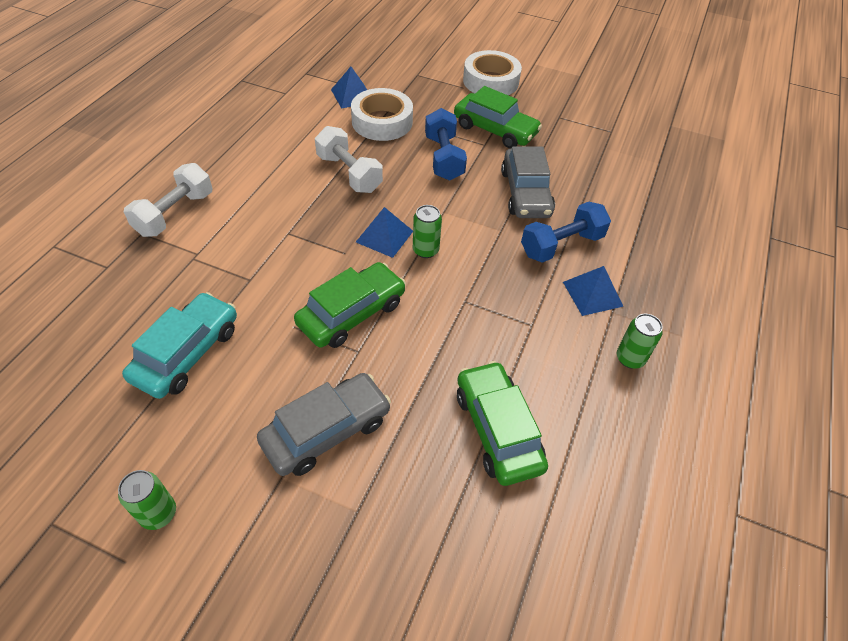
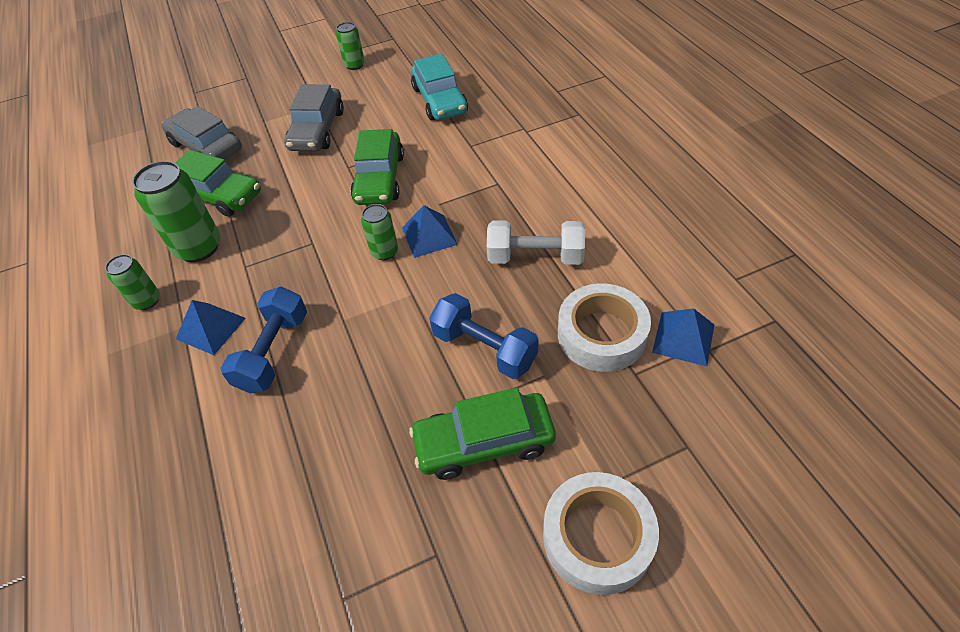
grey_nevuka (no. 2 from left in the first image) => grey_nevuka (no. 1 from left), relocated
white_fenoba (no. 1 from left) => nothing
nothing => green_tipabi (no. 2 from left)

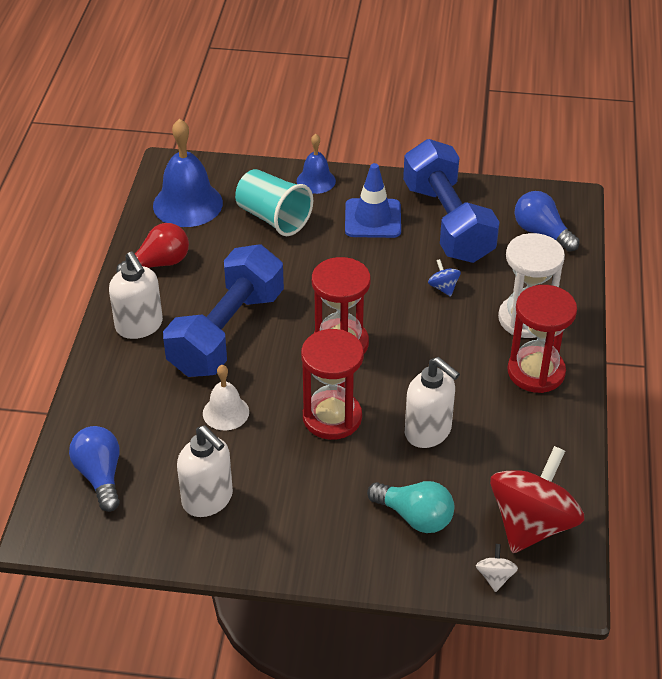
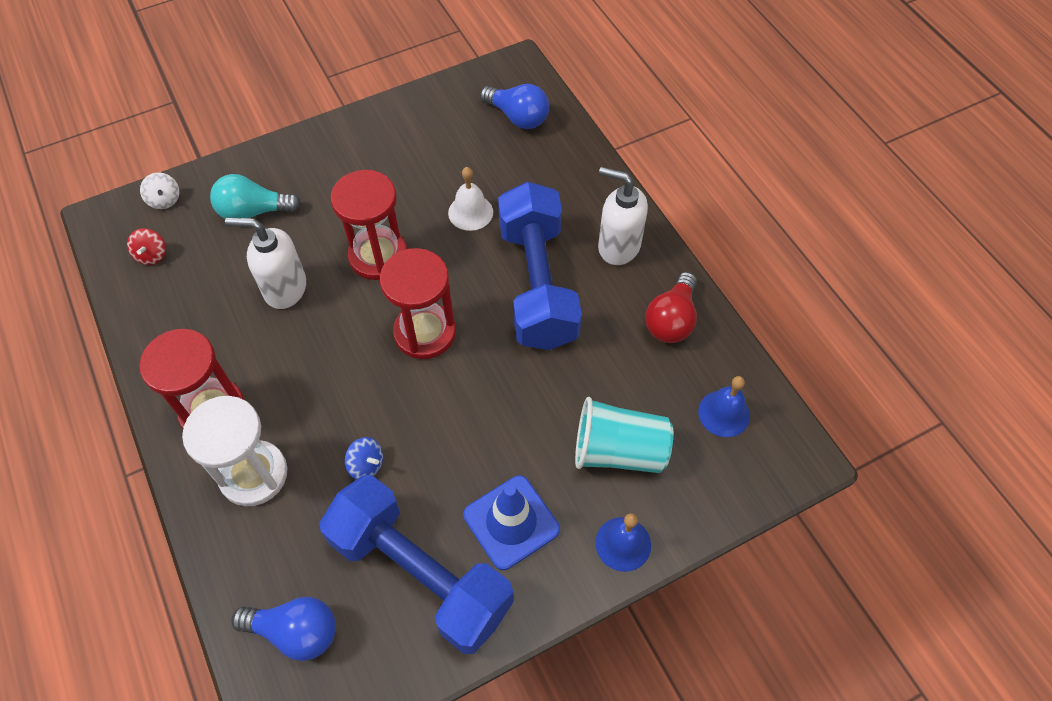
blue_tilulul (no. 1 from left in the first image) => blue_tilulul (no. 2 from left), x0.57
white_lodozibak (no. 2 from left) => nothing
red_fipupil, x0.41

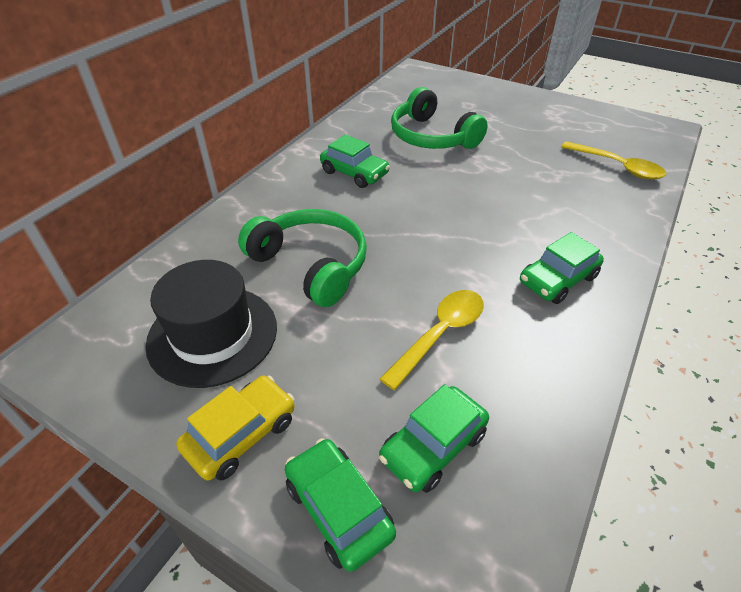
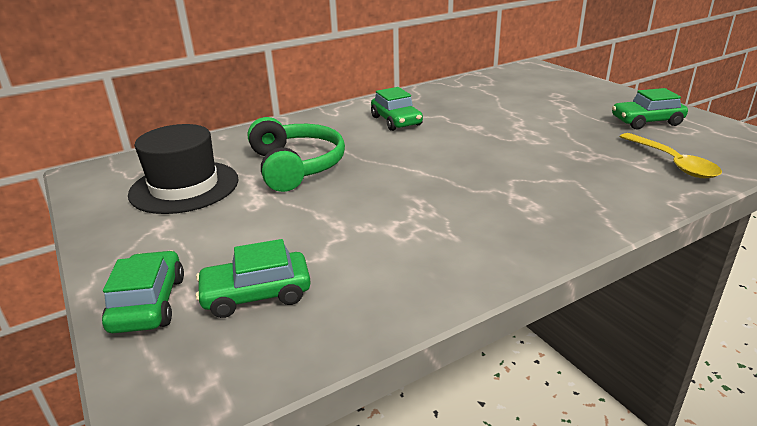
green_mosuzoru (no. 2 from left) => nothing
green_nevuka (no. 4 from left), relocated
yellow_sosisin (no. 1 from left) => nothing
yellow_nevuka => nothing

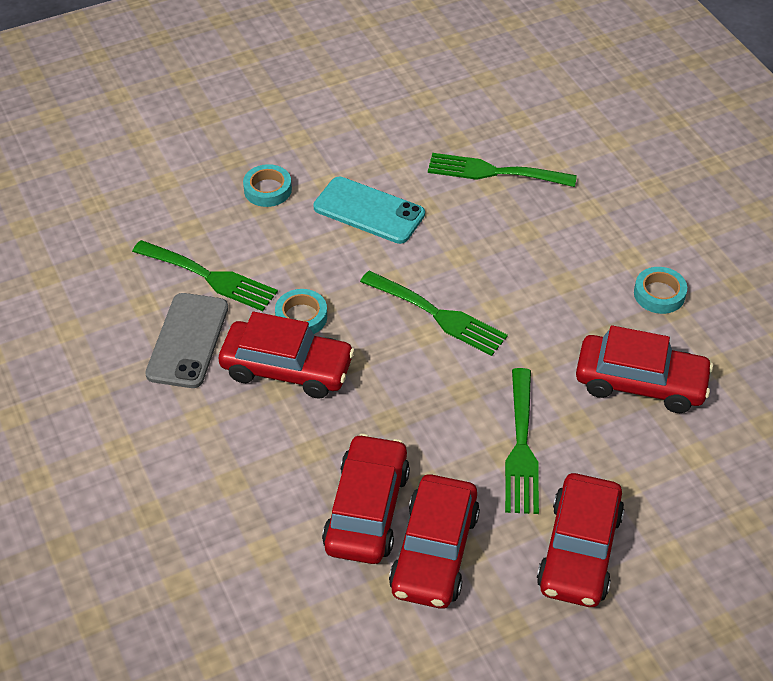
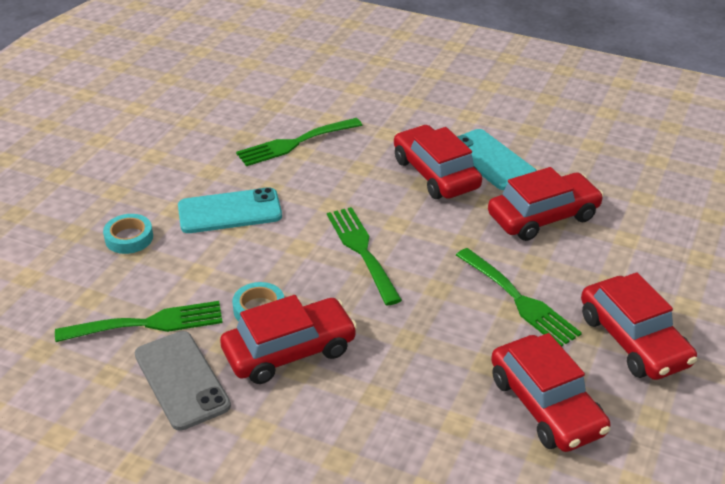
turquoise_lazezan (no. 3 from left) => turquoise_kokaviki (no. 2 from left)
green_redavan (no. 2 from left in the first image) => green_redavan (no. 3 from left), 105 degrees counterclockwise
red_nevuka (no. 2 from left), relocated

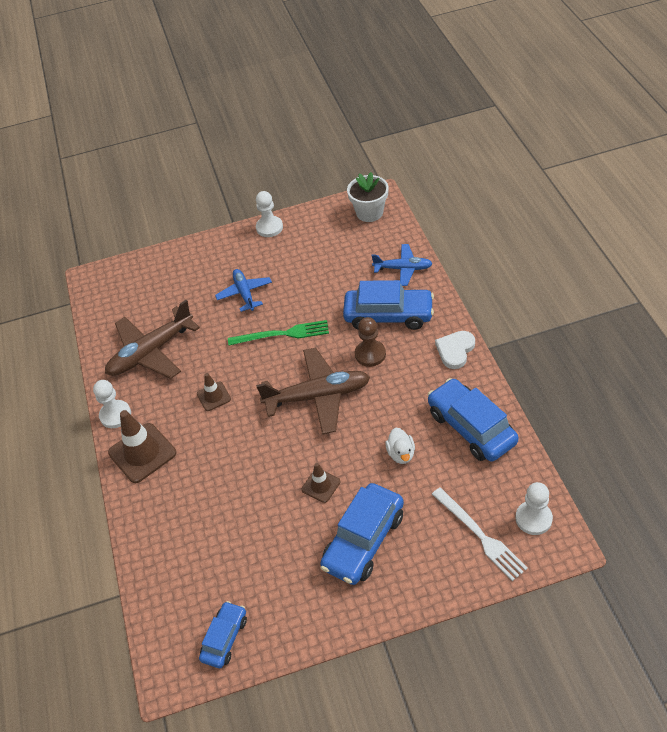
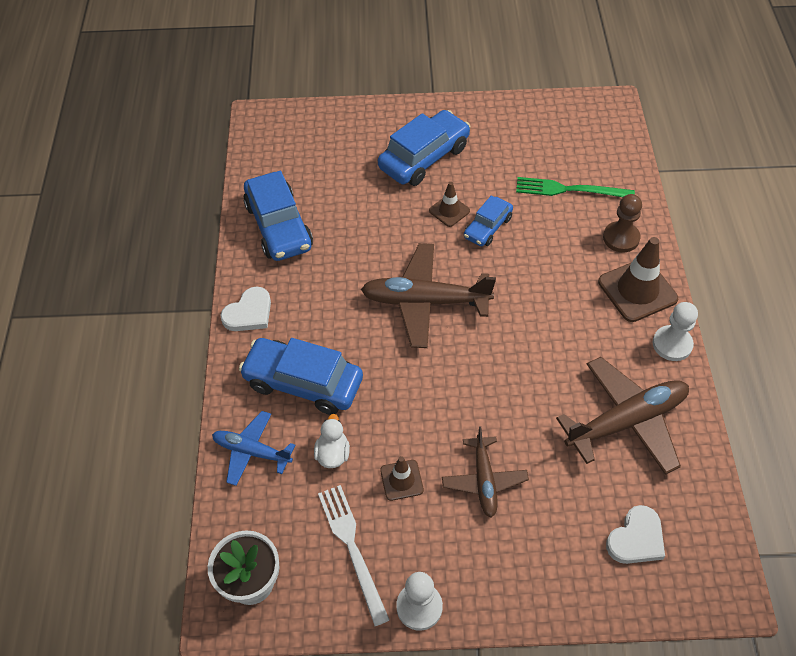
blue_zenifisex (no. 1 from left) => brown_zenifisex (no. 2 from left)
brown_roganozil, relocated
green_redavan, relocated
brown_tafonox (no. 2 from left in the first image) => brown_tafonox (no. 1 from left), relocated
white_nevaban, relocated
white_roganozil (no. 3 from left) => nothing
white_redavan, relocated
blue_nevuka (no. 1 from left in the first image) => blue_nevuka (no. 4 from left), relocated
nothing => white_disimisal (no. 2 from left)

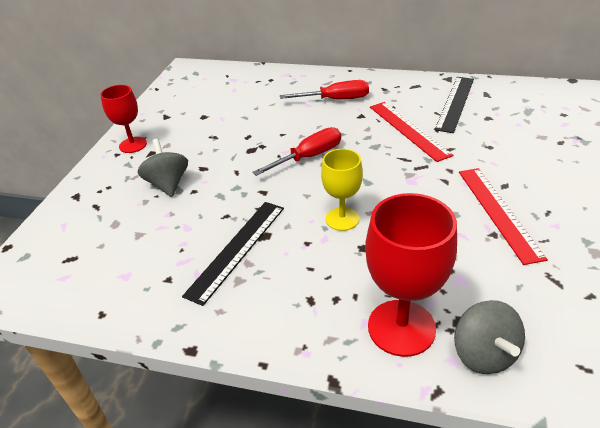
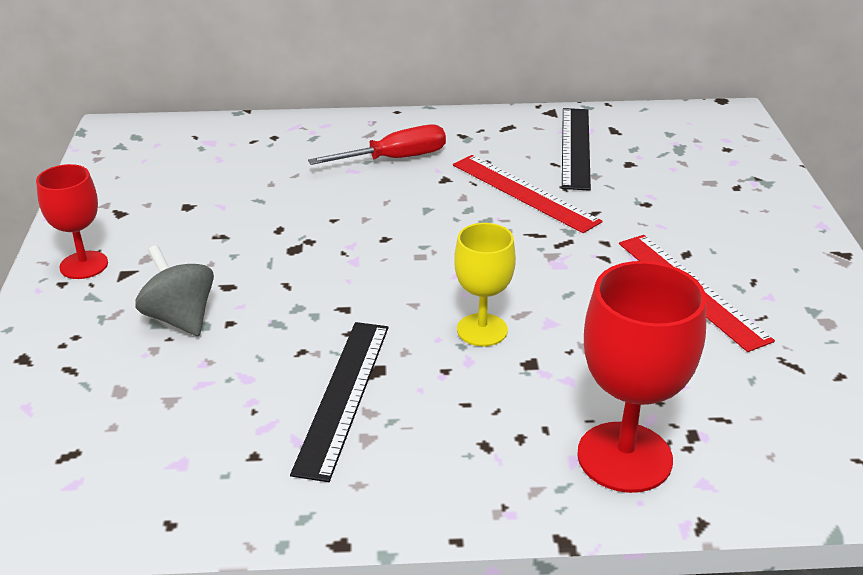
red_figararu (no. 1 from left) => nothing
grey_fipupil (no. 2 from left) => nothing

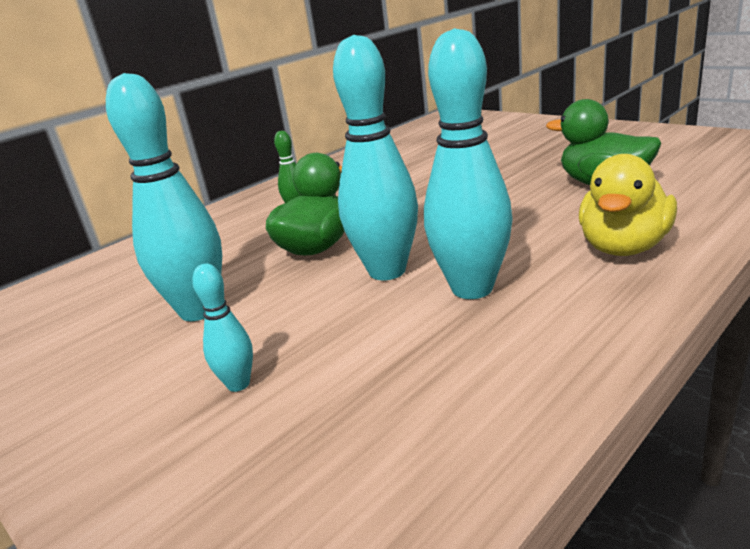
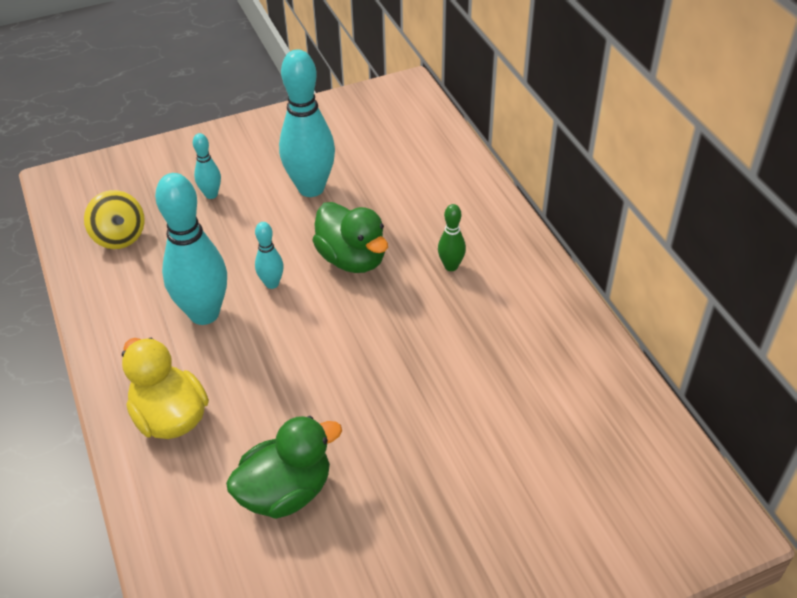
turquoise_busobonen (no. 3 from left), x0.47
nothing => yellow_fipupil

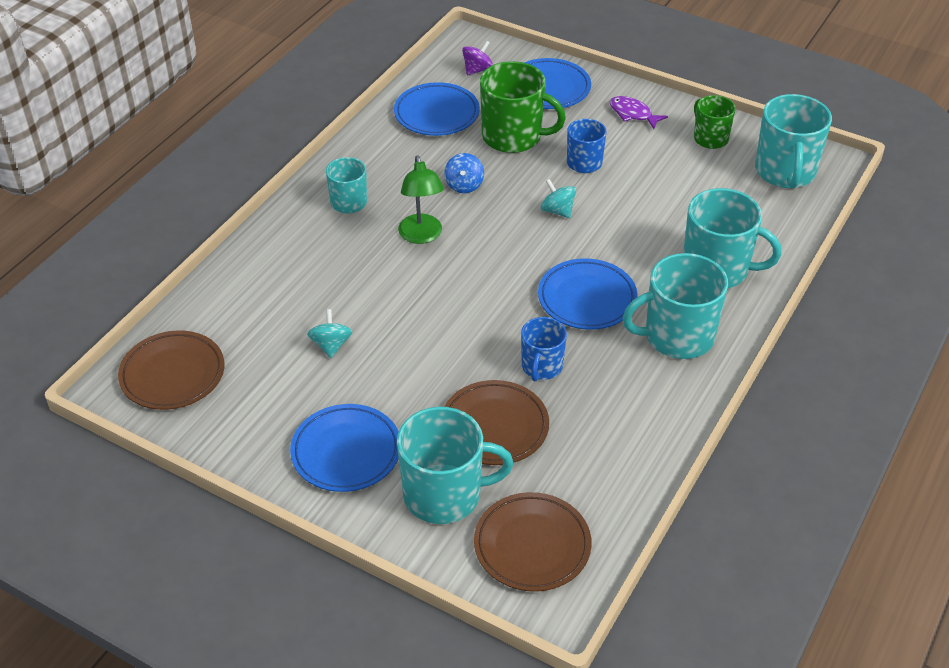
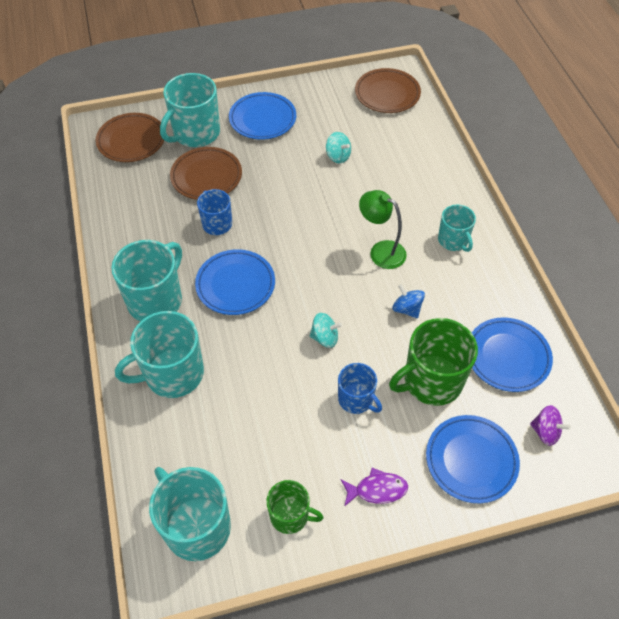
purple_fipupil, 60 degrees counterclockwise

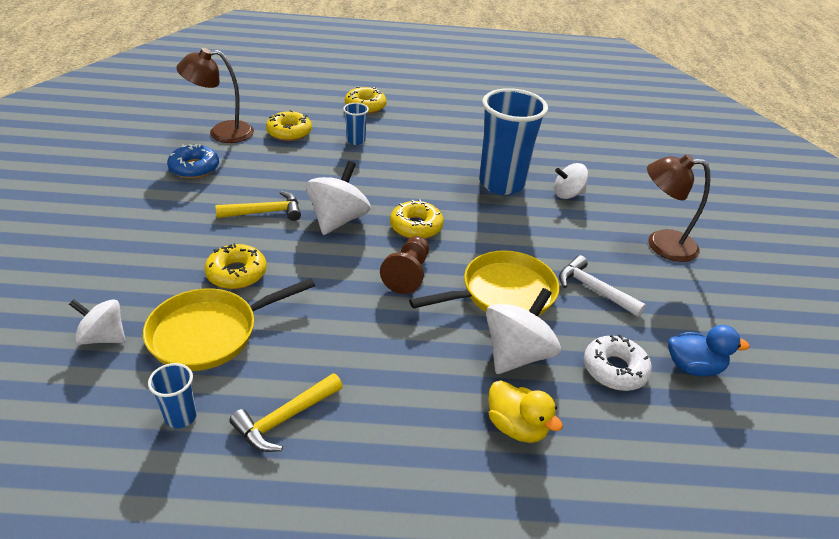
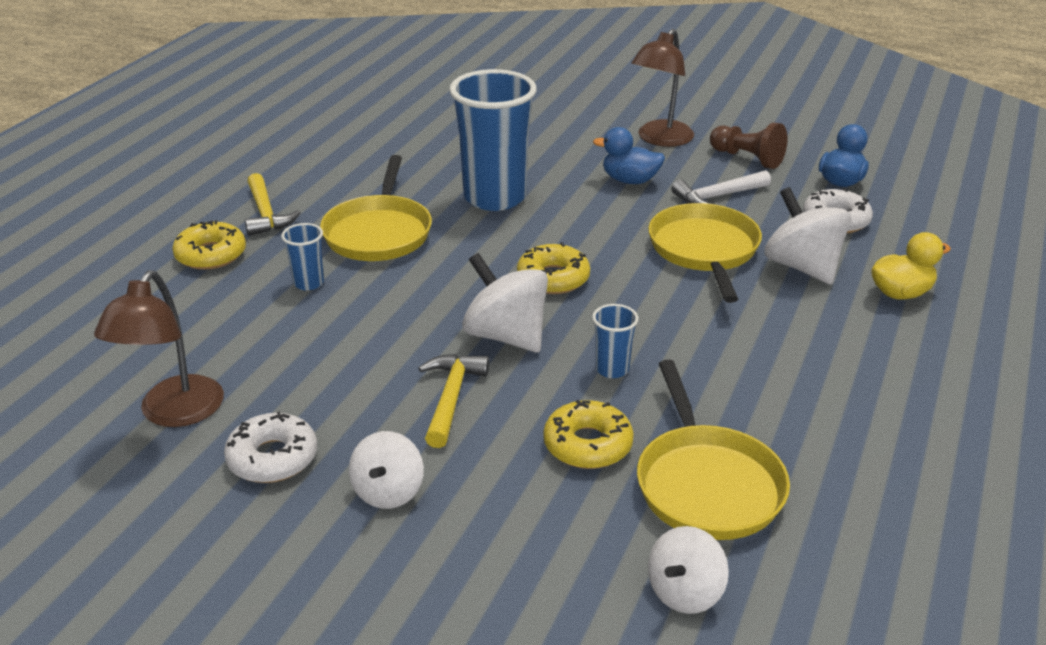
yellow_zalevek (no. 2 from left) => nothing
blue_zalevek => white_zalevek (no. 1 from left)
white_fipupil (no. 4 from left in the first image) => white_fipupil (no. 1 from left), relocated
brown_roganozil, relocated
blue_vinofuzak (no. 1 from left in the first image) => blue_vinofuzak (no. 3 from left), relocated
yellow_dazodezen (no. 2 from left in the first image) => yellow_dazodezen (no. 1 from left), relocated
nothing => blue_nevaban (no. 1 from left)
nothing => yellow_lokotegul (no. 1 from left)

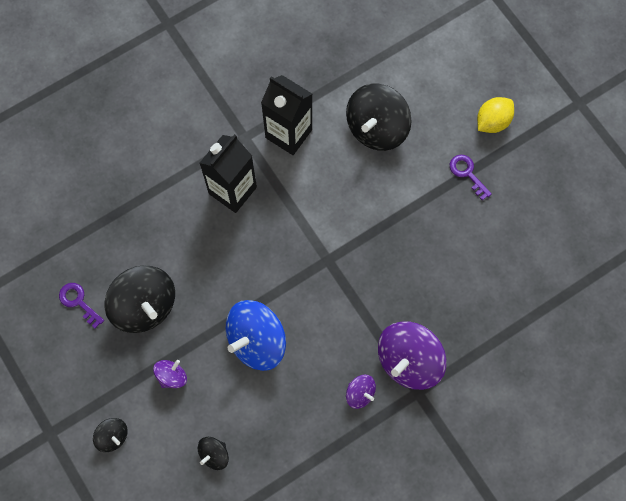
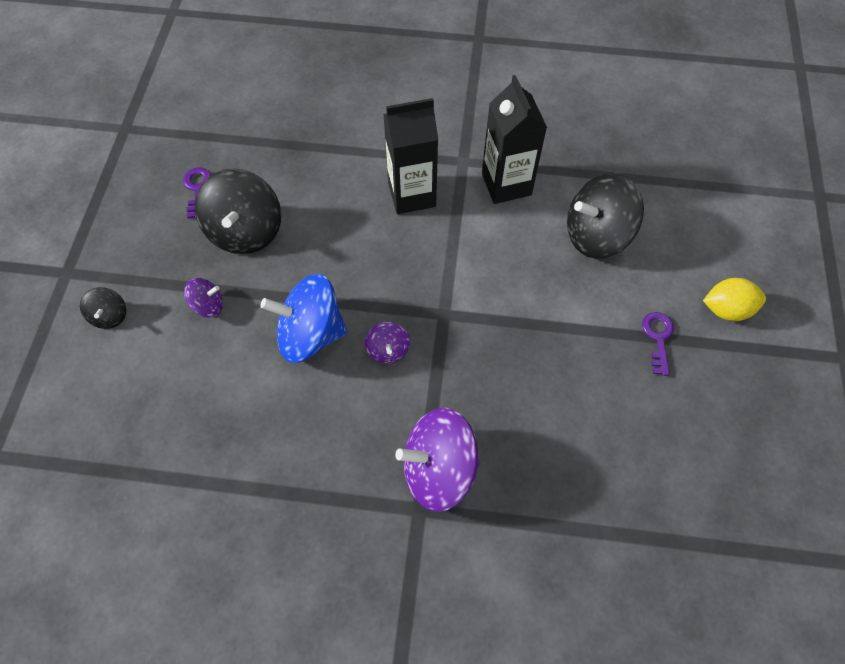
purple_fipupil (no. 2 from left), relocated
black_fipupil (no. 3 from left) => nothing

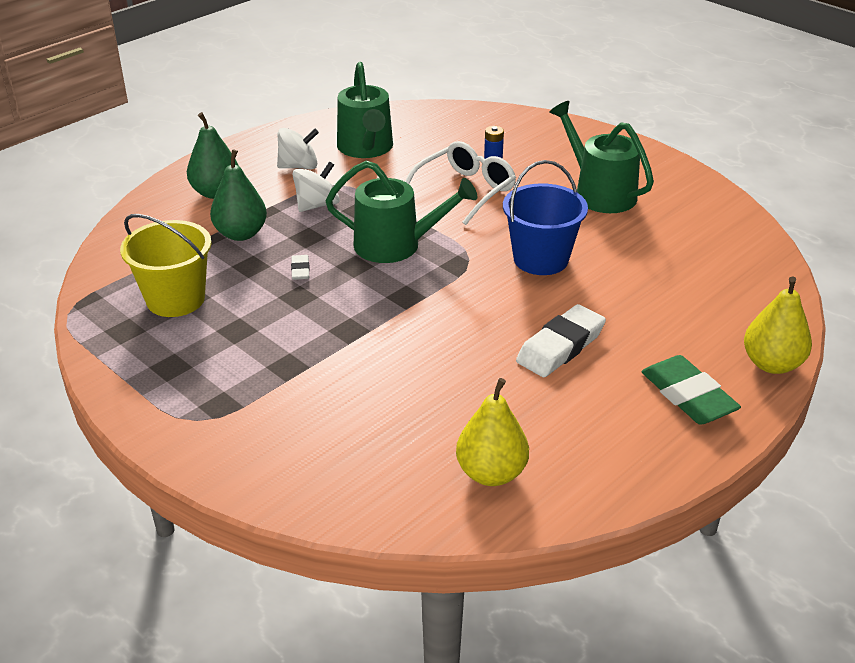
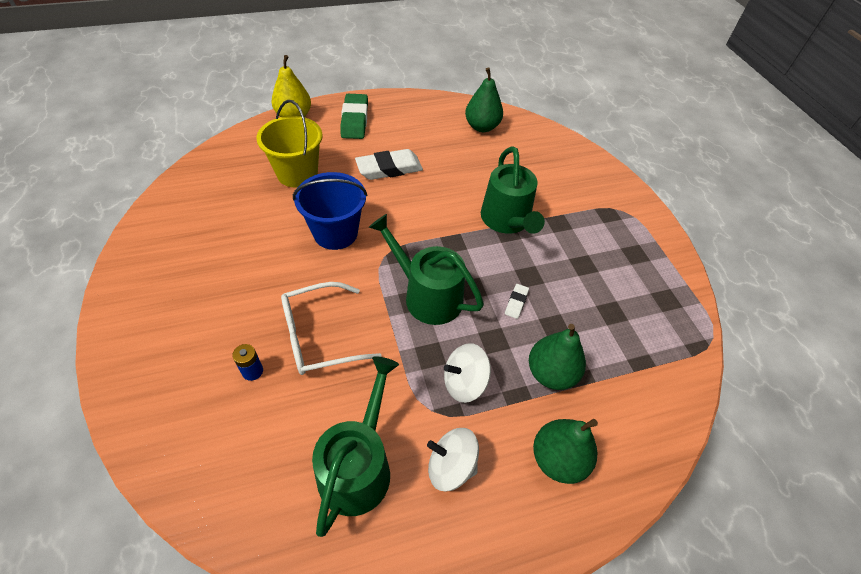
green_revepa (no. 3 from left), relocated
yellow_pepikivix, relocated
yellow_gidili (no. 1 from left) => green_gidili (no. 1 from left)

